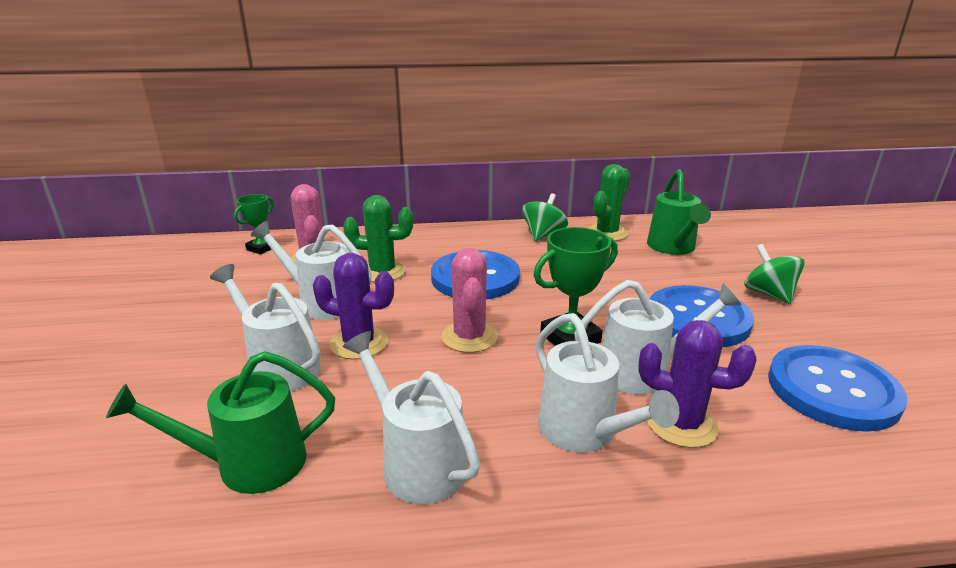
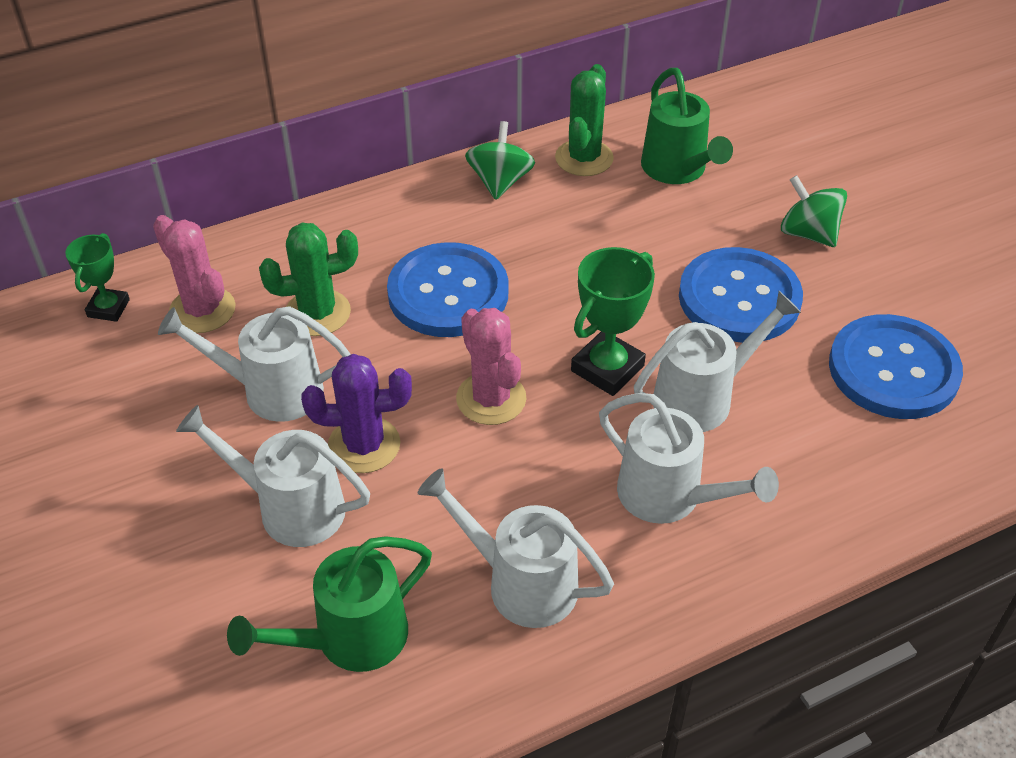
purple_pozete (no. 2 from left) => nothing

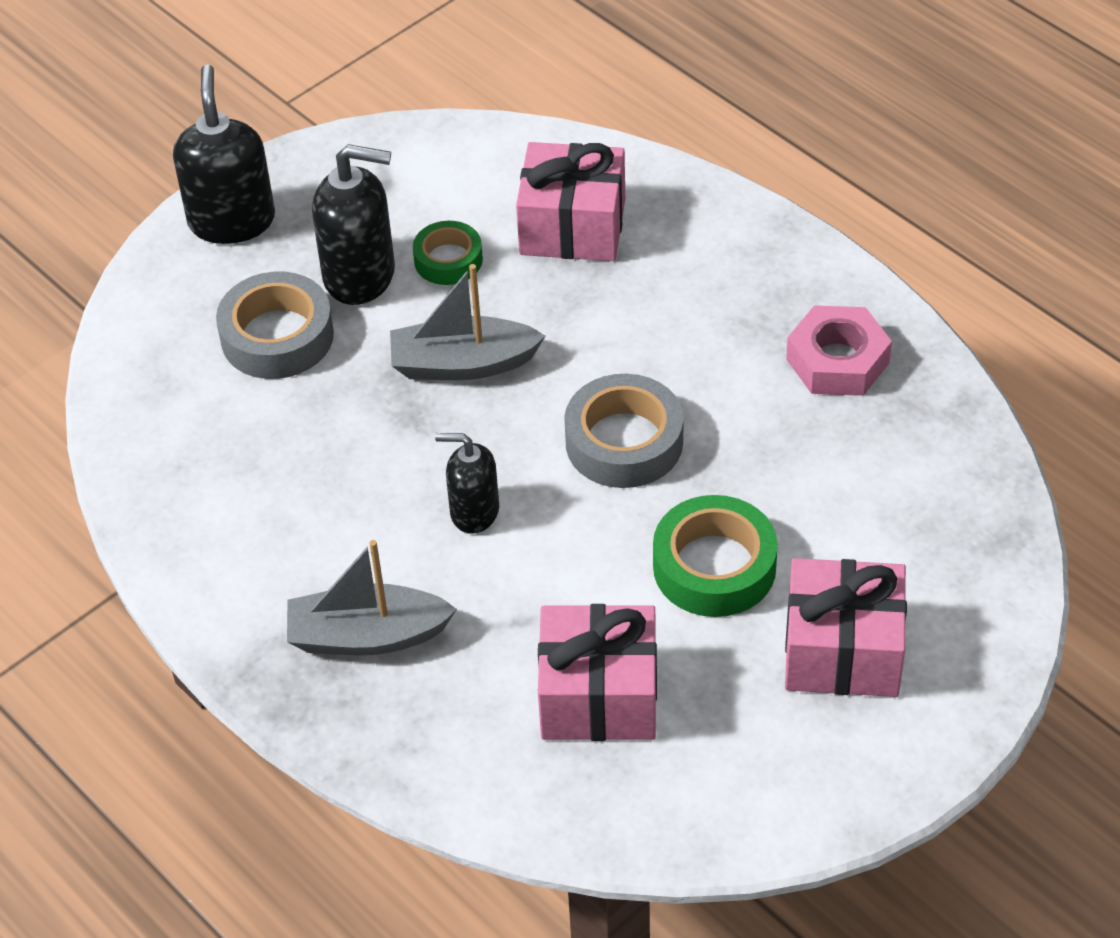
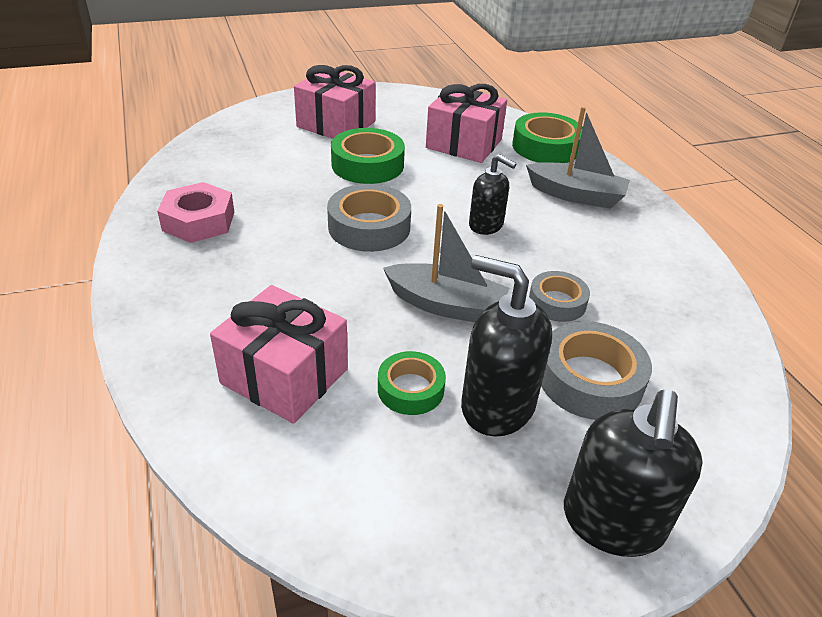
nothing => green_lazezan (no. 3 from left)
nothing => grey_lazezan (no. 2 from left)

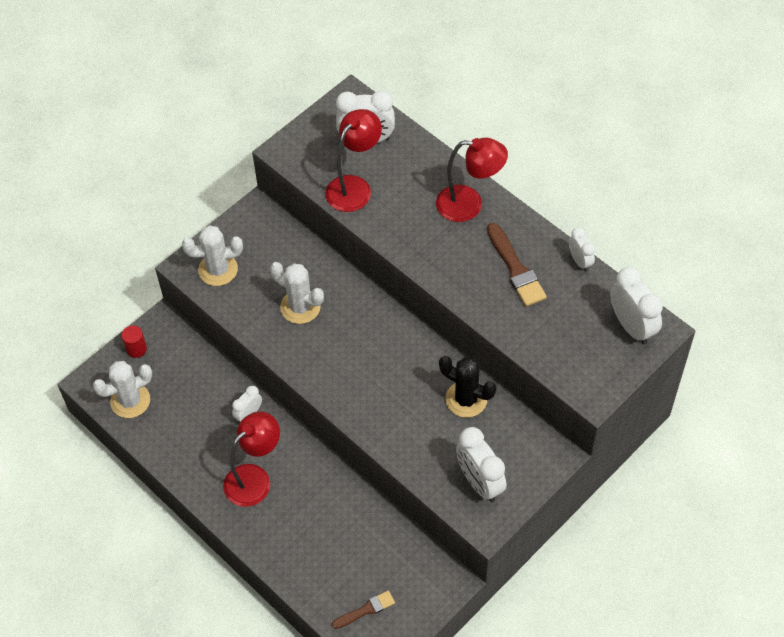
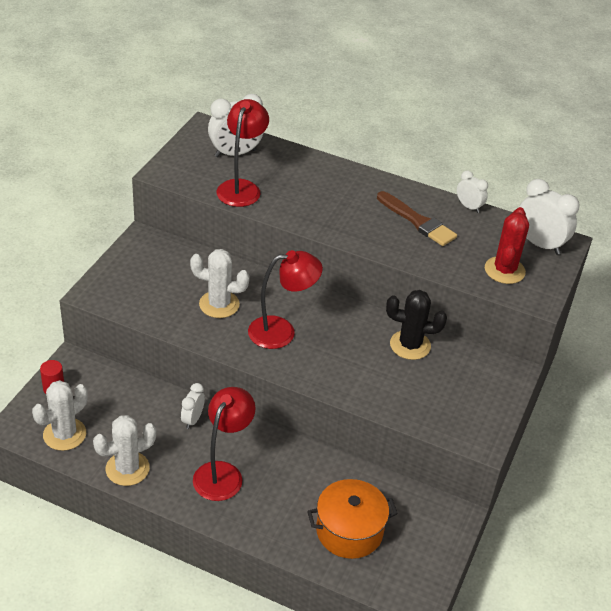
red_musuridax (no. 3 from left), relocated
white_pozete (no. 2 from left), relocated
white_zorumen (no. 3 from left) => nothing
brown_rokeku (no. 1 from left) => nothing
nothing => red_pozete
nothing => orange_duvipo

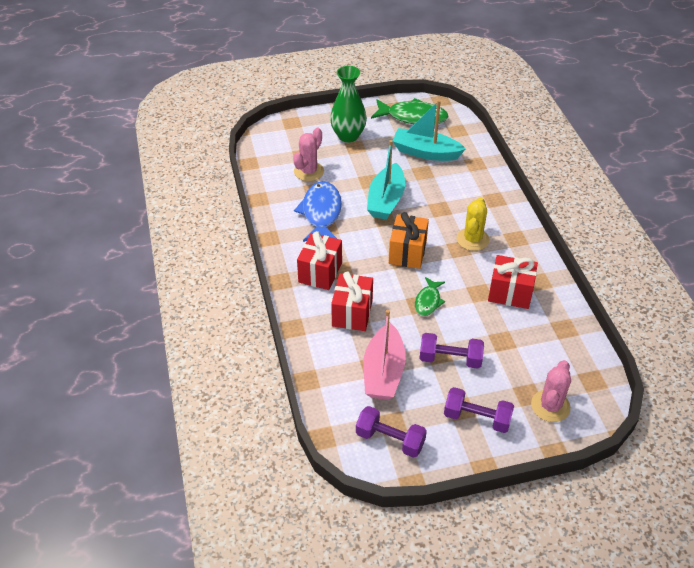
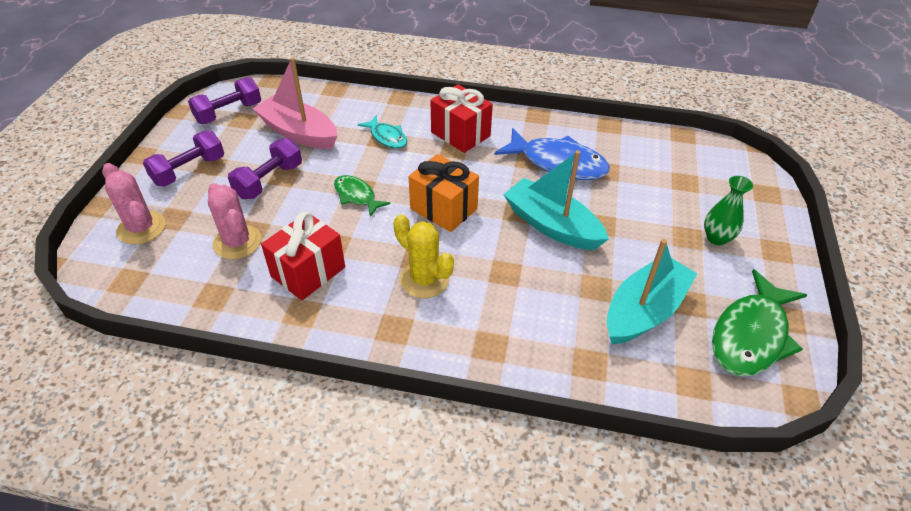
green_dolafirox, x0.61
pink_pozete (no. 1 from left in the first image) => pink_pozete (no. 2 from left), relocated
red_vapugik (no. 2 from left) => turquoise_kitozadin

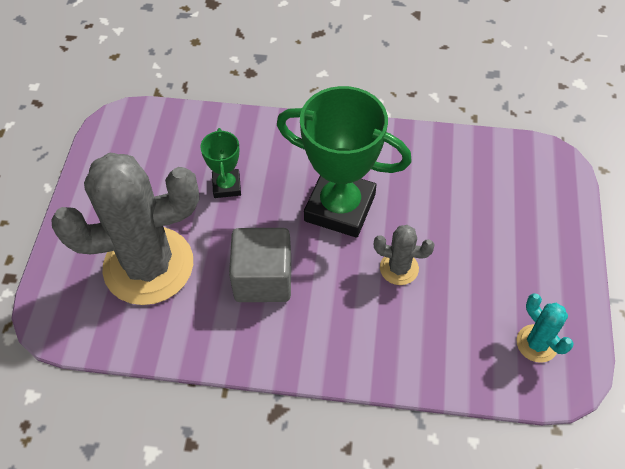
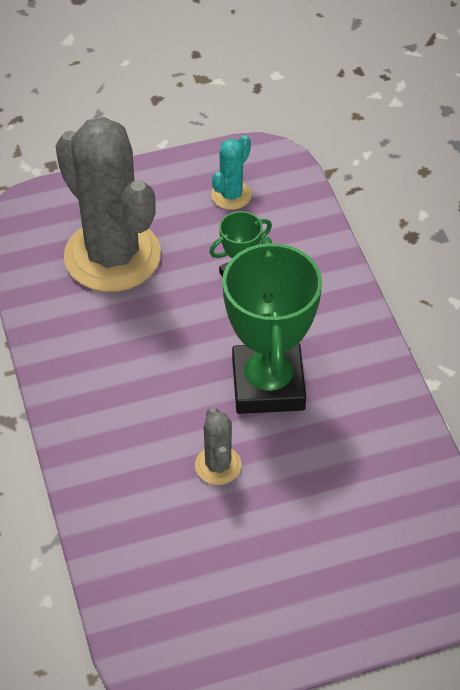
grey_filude => nothing
turquoise_pozete, relocated

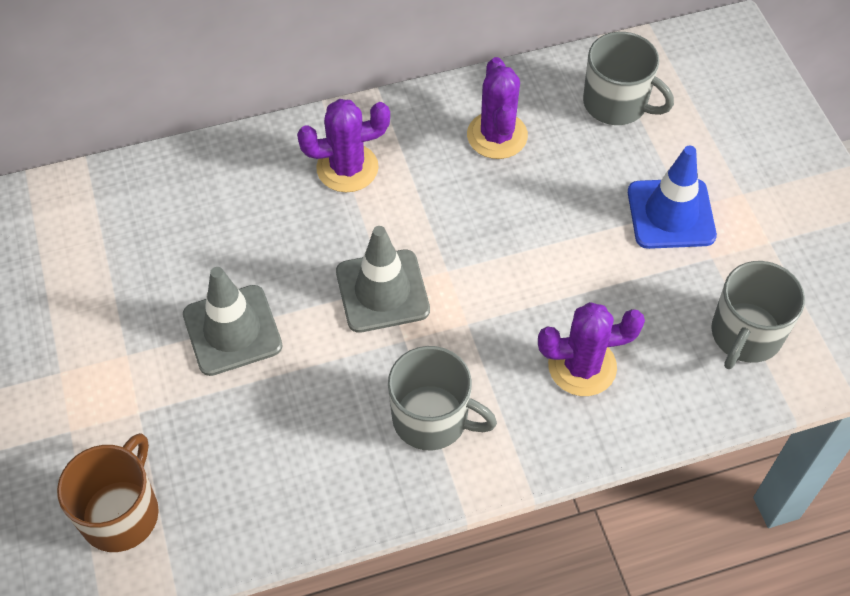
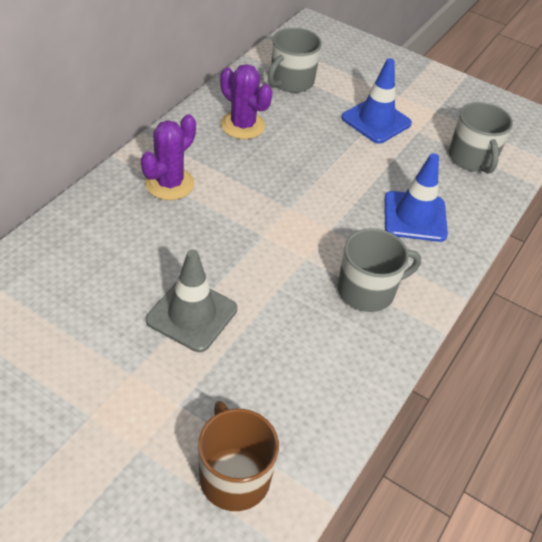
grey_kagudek (no. 2 from left in the first image) => grey_kagudek (no. 1 from left), 135 degrees clockwise
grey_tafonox (no. 2 from left) => nothing
purple_pozete (no. 3 from left) => blue_tafonox (no. 2 from left)

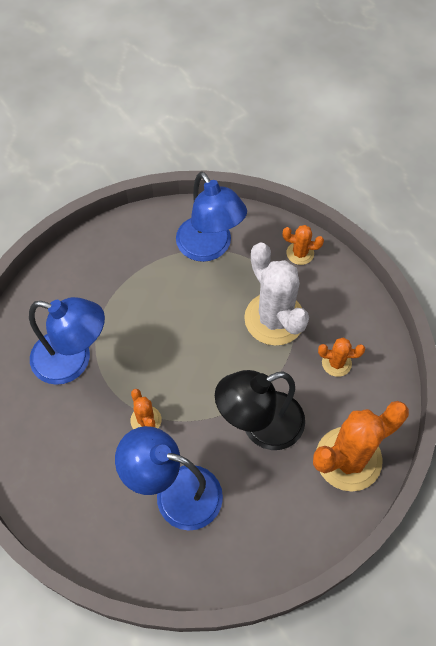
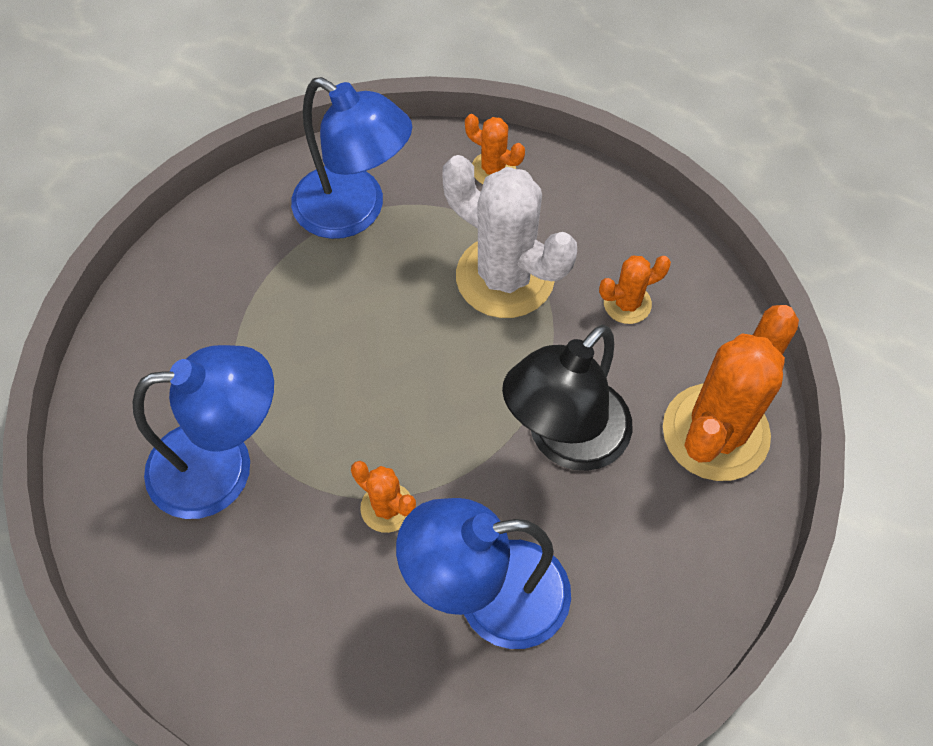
orange_pozete (no. 2 from left), 45 degrees clockwise

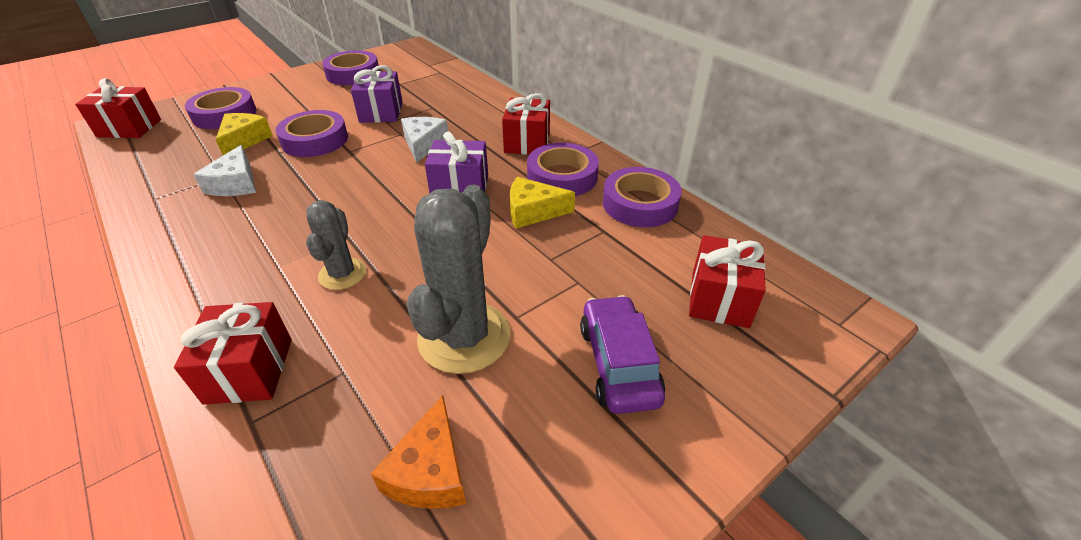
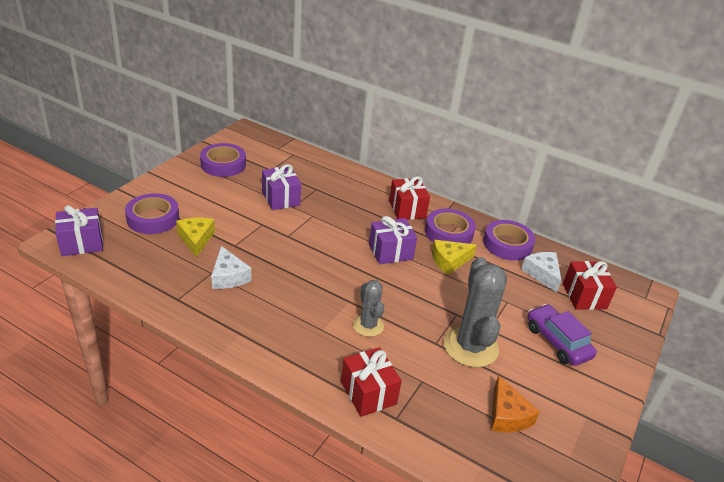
red_vapugik (no. 1 from left) => purple_vapugik (no. 1 from left)
purple_lazezan (no. 2 from left) => nothing
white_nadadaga (no. 2 from left), relocated

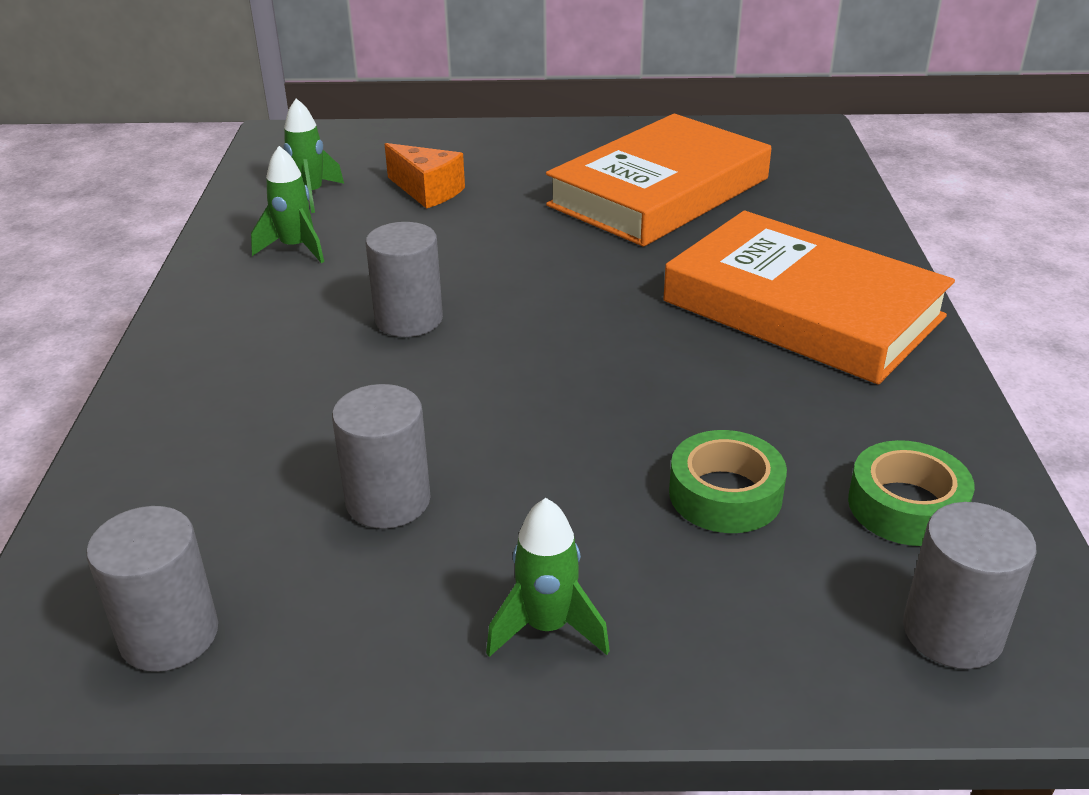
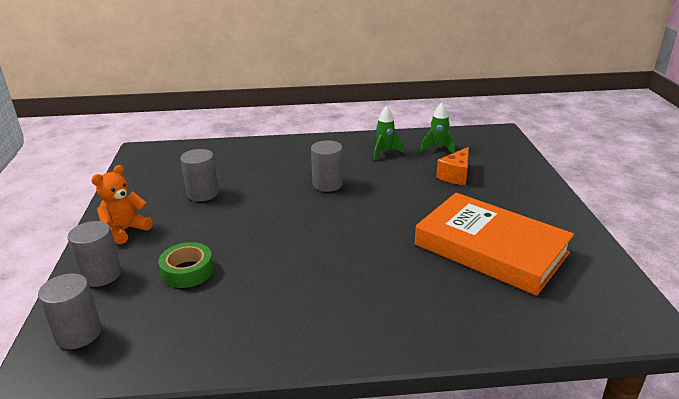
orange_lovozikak (no. 2 from left) => nothing
green_lazezan (no. 2 from left) => nothing
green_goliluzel (no. 3 from left) => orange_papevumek
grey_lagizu (no. 1 from left in the first image) => grey_lagizu (no. 2 from left), relocated

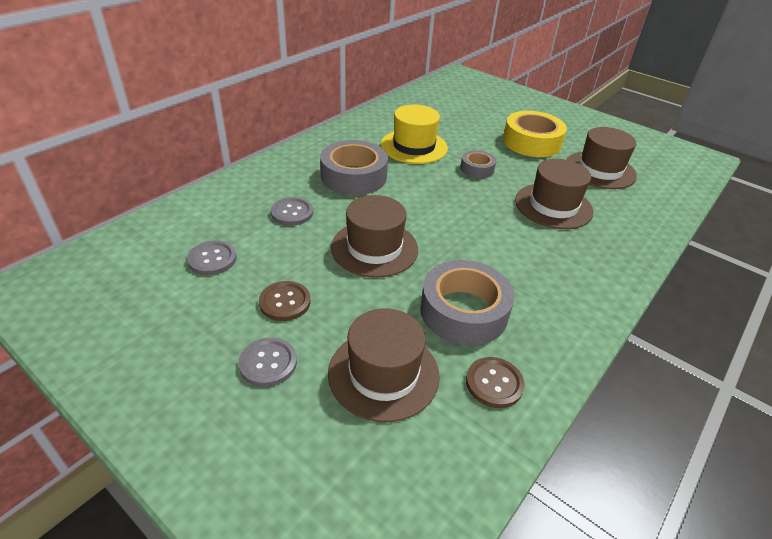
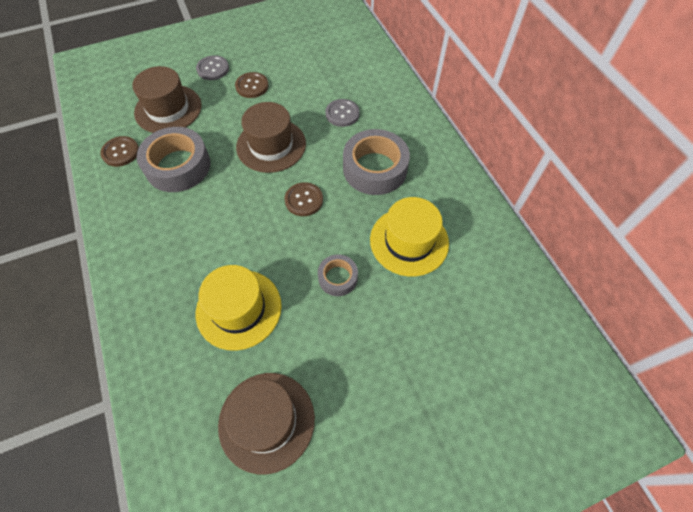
yellow_lazezan => nothing
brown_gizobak (no. 3 from left) => yellow_gizobak (no. 1 from left)
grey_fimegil (no. 1 from left) => nothing
nothing => brown_fimegil (no. 3 from left)

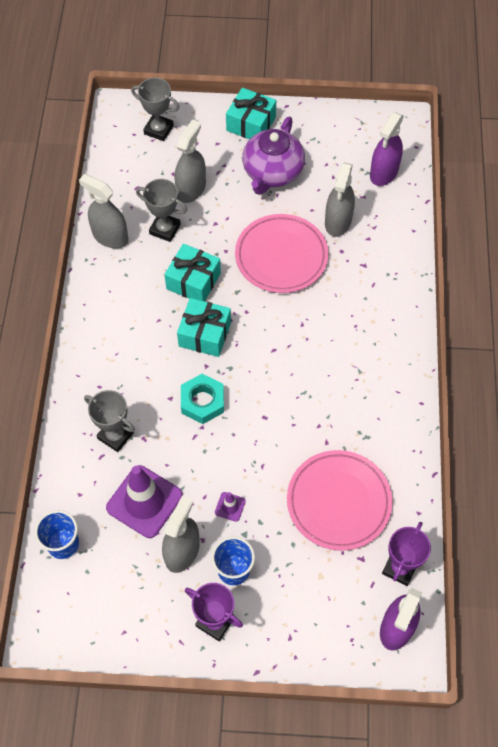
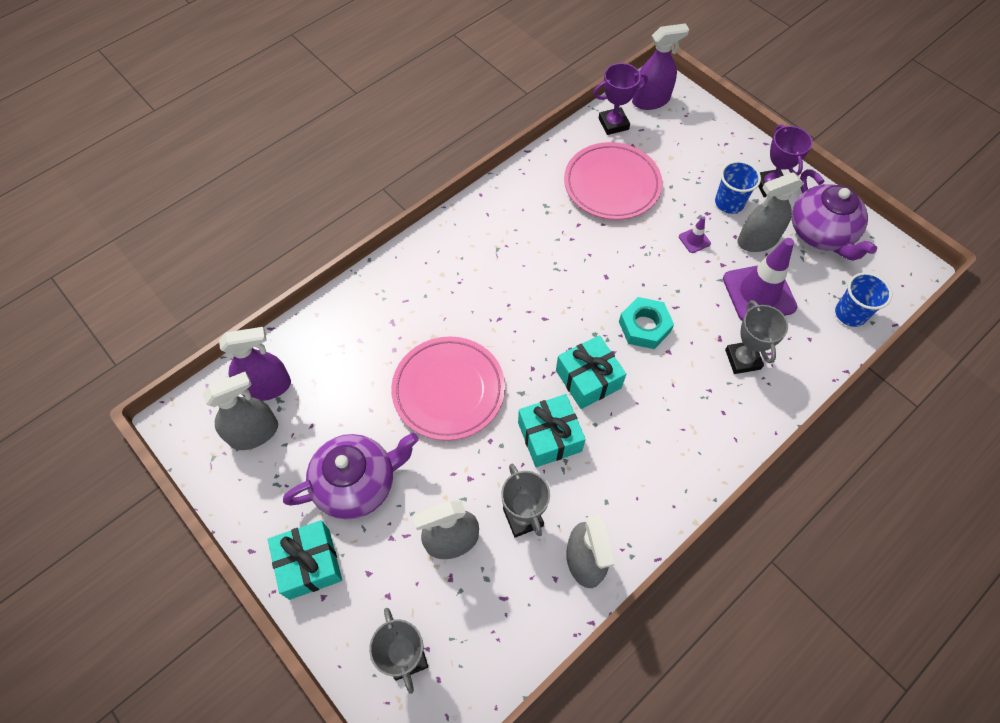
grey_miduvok (no. 4 from left in the first image) => grey_miduvok (no. 1 from left), relocated
nothing => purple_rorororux (no. 2 from left)

